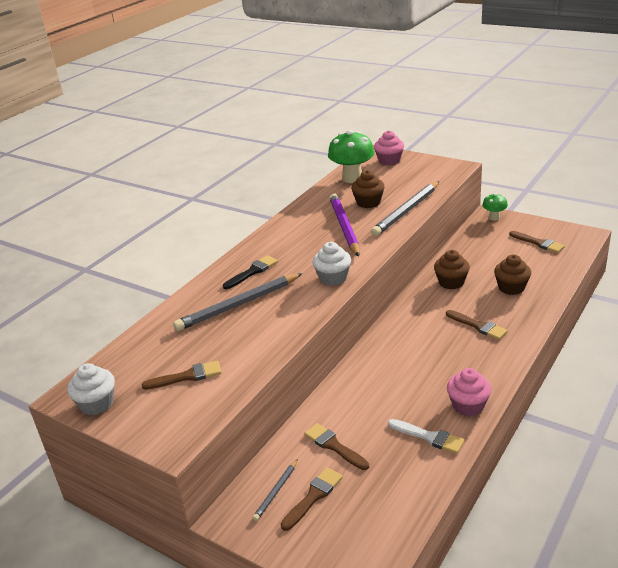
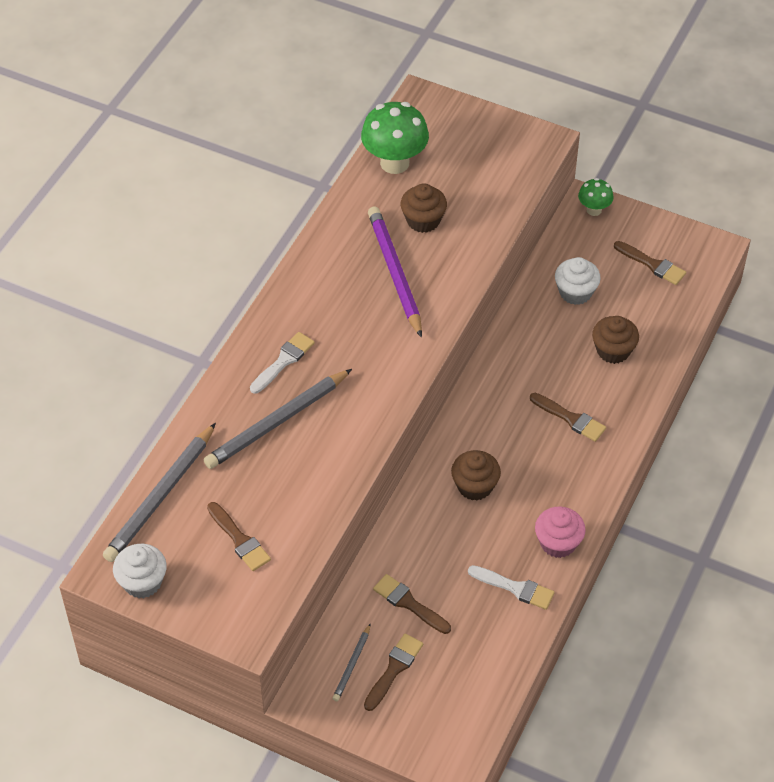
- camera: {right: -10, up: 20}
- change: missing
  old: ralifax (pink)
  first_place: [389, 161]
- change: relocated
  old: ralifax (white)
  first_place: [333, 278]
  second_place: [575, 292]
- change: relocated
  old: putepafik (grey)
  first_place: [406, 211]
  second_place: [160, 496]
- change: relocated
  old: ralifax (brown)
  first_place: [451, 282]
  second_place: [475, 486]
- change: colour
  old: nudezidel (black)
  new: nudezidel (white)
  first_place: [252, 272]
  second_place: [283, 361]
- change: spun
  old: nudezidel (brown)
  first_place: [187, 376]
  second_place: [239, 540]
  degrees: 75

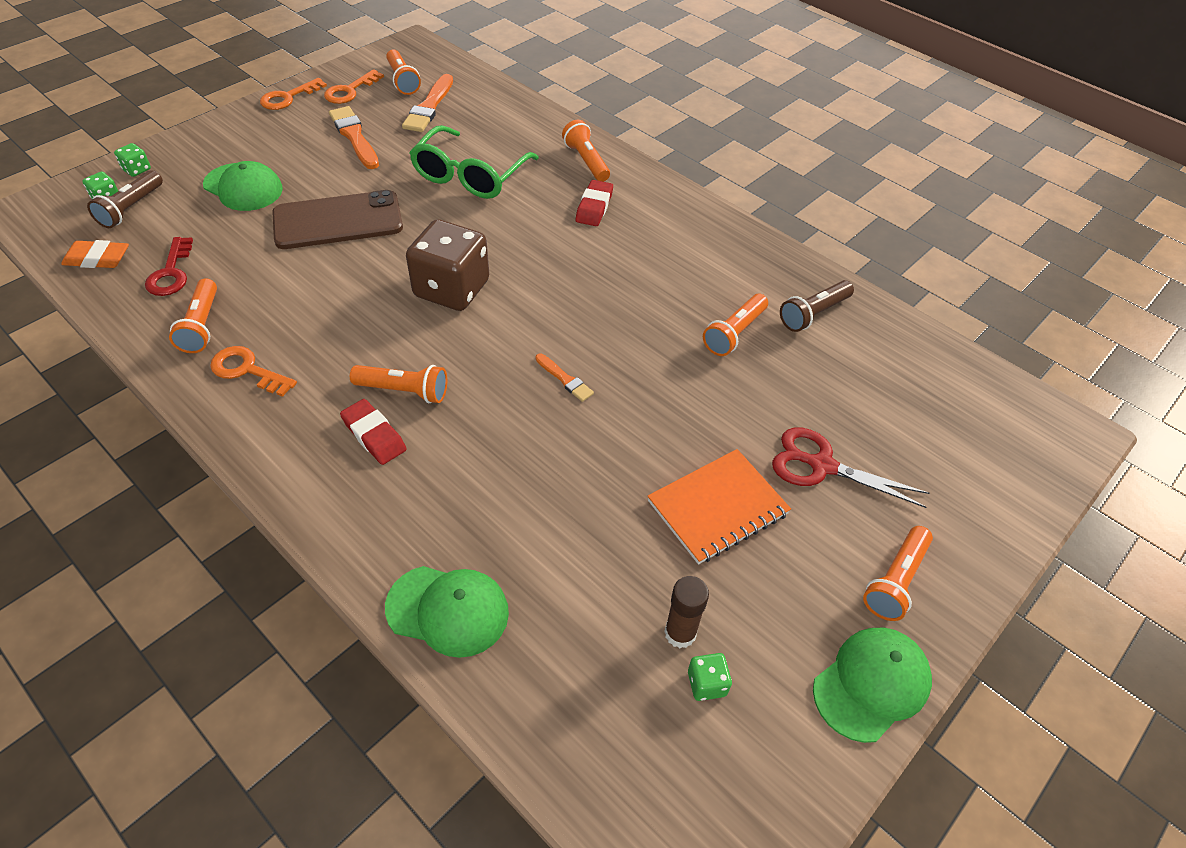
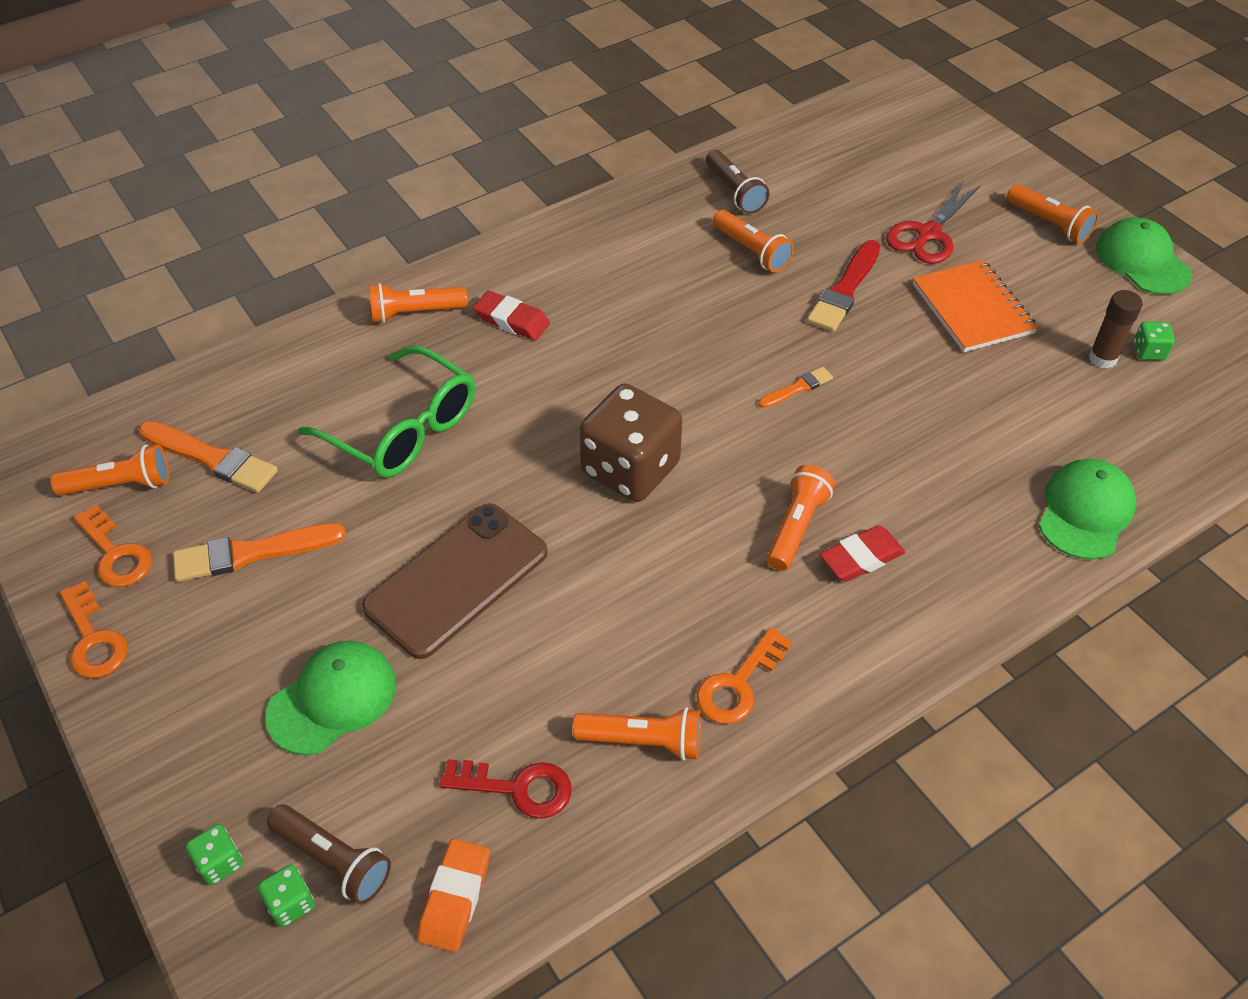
- camera: {right: -75, up: 0}
- change: appeared
  new: nudezidel (red)
  second_place: [844, 290]
- change: spun
  old: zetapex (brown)
  first_place: [338, 221]
  second_place: [457, 580]
  degrees: 45

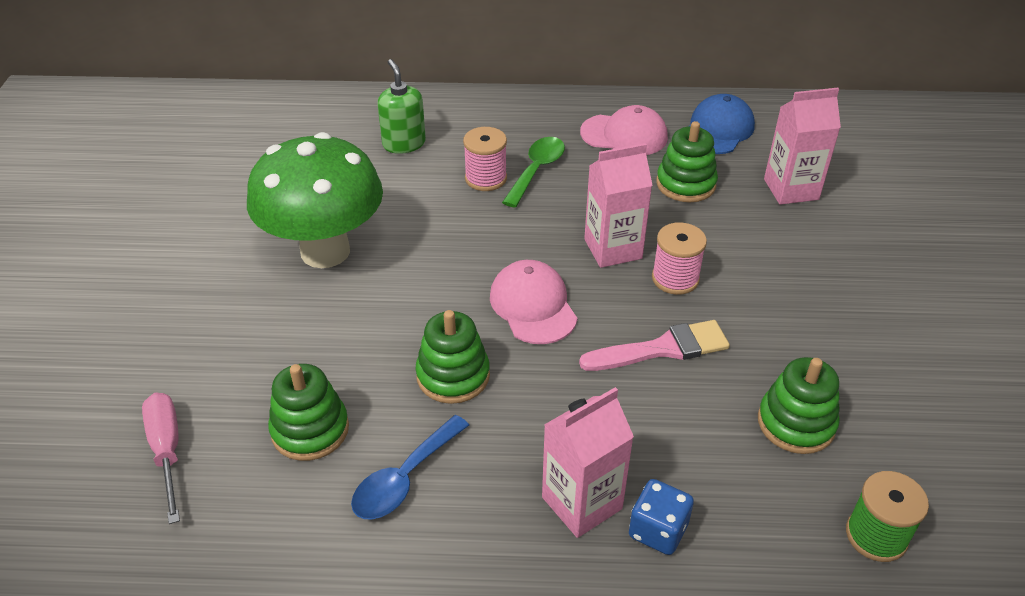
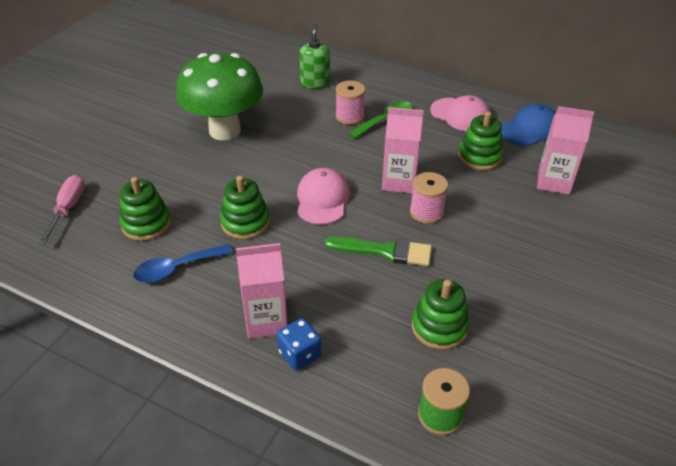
- camera: {right: 25, up: 0}
- change: colour
  old: nudezidel (pink)
  new: nudezidel (green)
  first_place: [662, 349]
  second_place: [384, 251]

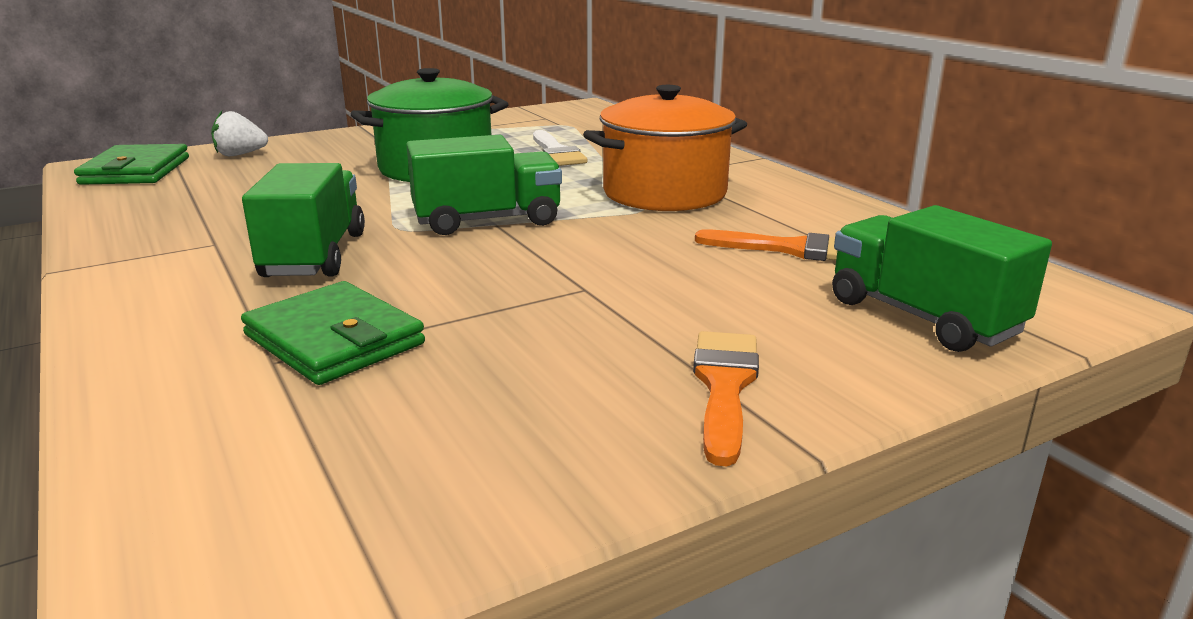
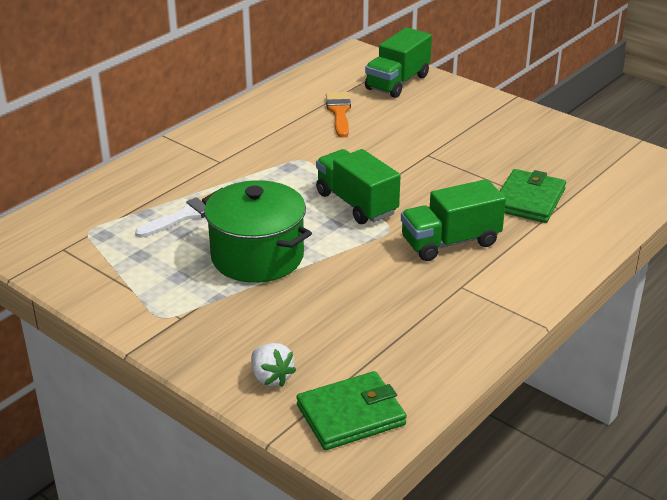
- camera: {right: -110, up: 10}
- change: missing
  old: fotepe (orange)
  first_place: [664, 193]
- change: missing
  old: nudezidel (orange)
  first_place: [724, 387]

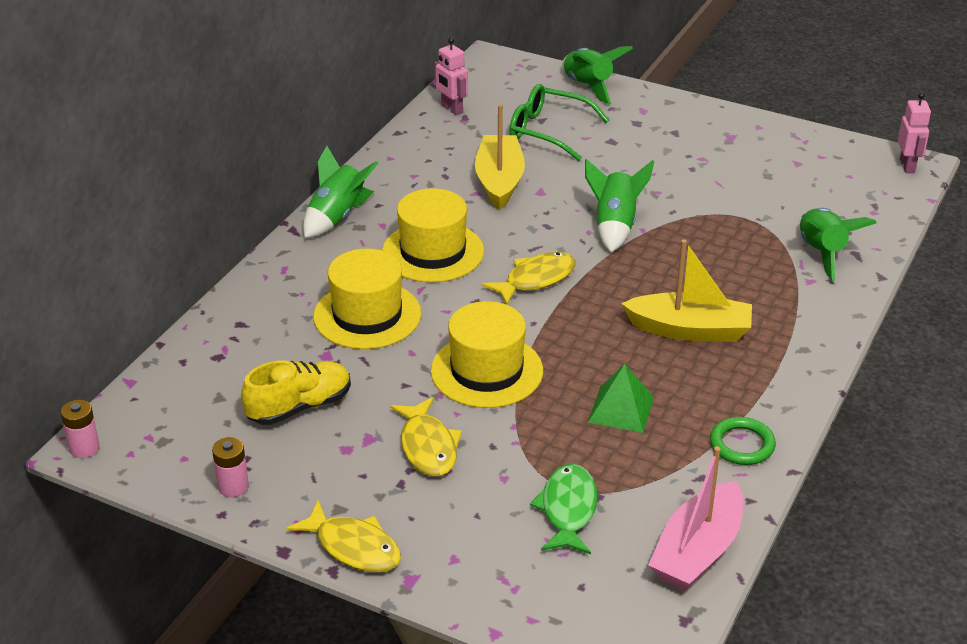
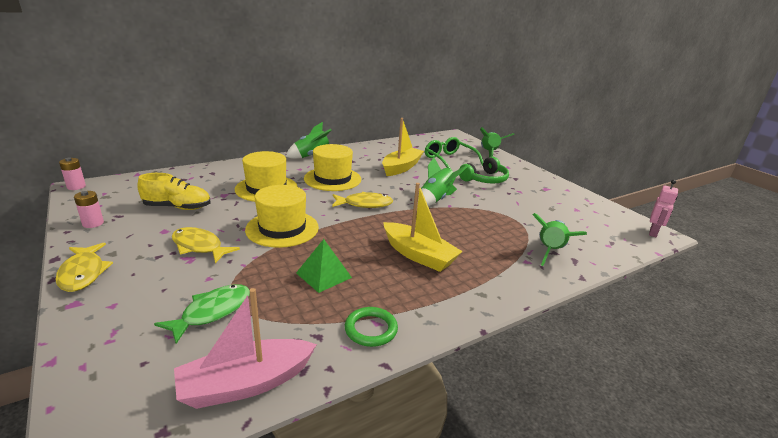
- camera: {right: 30, up: -10}
- change: missing
  old: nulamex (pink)
  first_place: [451, 109]
- change: appeared
  new: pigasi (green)
  second_place: [484, 179]
- change: spun
  old: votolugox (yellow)
  first_place: [428, 446]
  second_place: [199, 246]
  degrees: 105

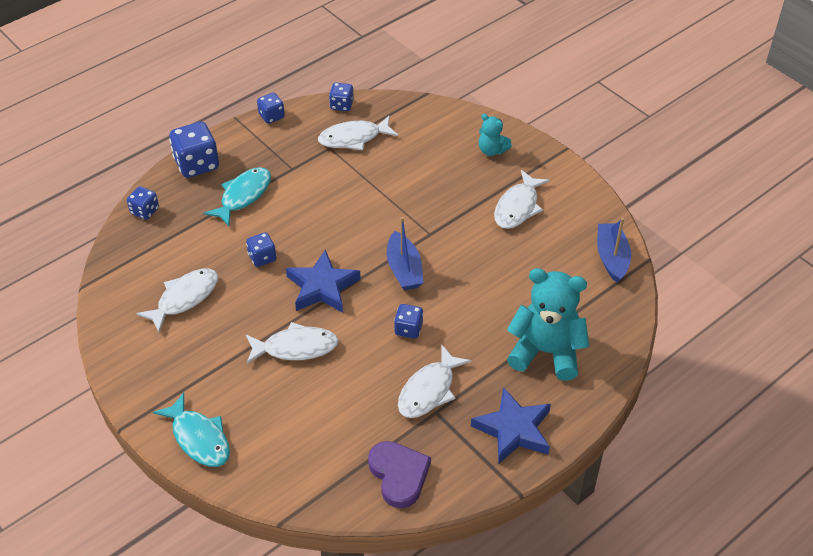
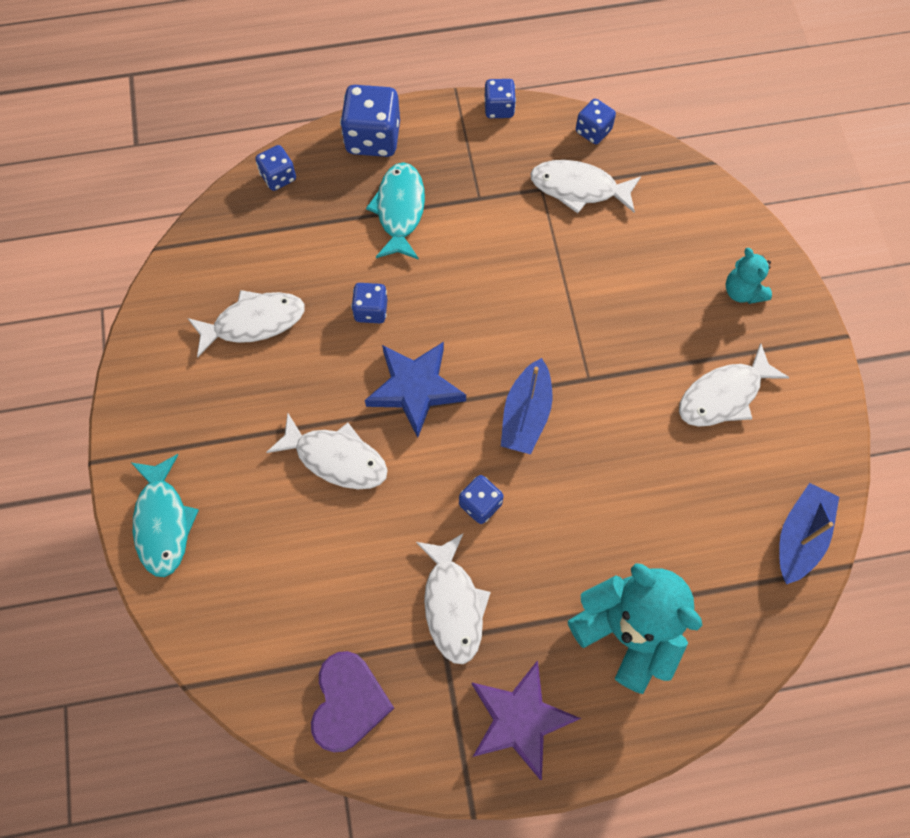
- camera: {right: 30, up: 20}
- change: colour
  old: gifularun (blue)
  new: gifularun (purple)
  first_place: [513, 429]
  second_place: [519, 719]
- change: spun
  old: votolugox (turquoise)
  first_place: [243, 196]
  second_place: [400, 210]
  degrees: -60
- change: spun
  old: votolugox (white)
  first_place: [429, 390]
  second_place: [453, 605]
  degrees: -75

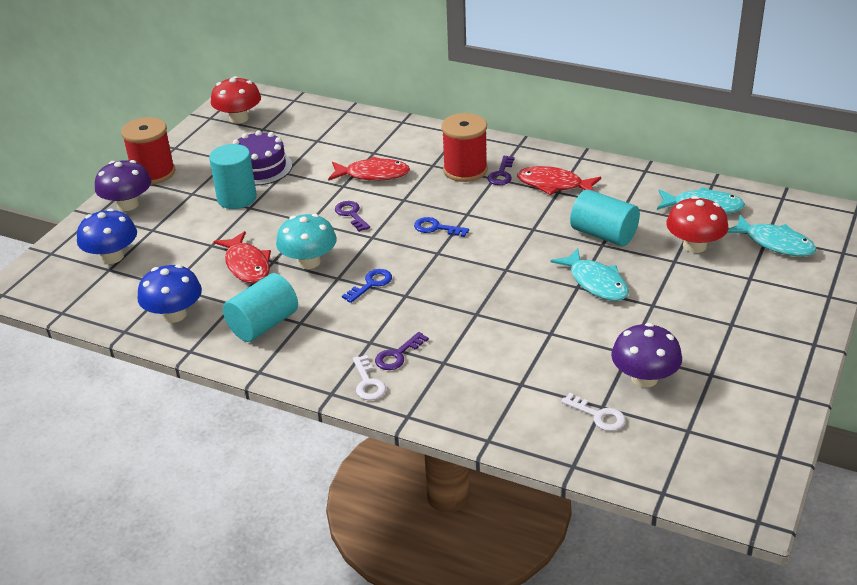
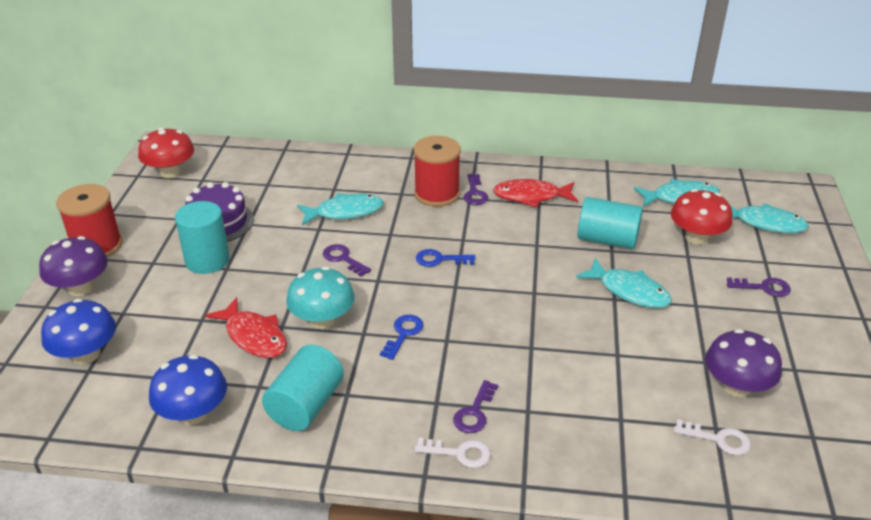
- camera: {right: -20, up: 0}
- change: appeared
  new: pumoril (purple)
  second_place: [763, 287]
- change: colour
  old: votolugox (red)
  new: votolugox (turquoise)
  first_place: [373, 174]
  second_place: [345, 212]
- change: spun
  old: pumoril (white)
  first_place: [368, 383]
  second_place: [459, 453]
  degrees: -45

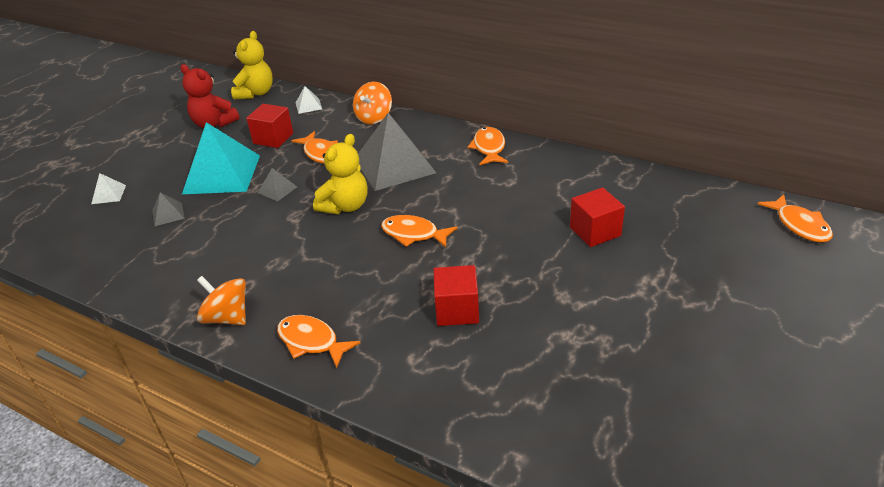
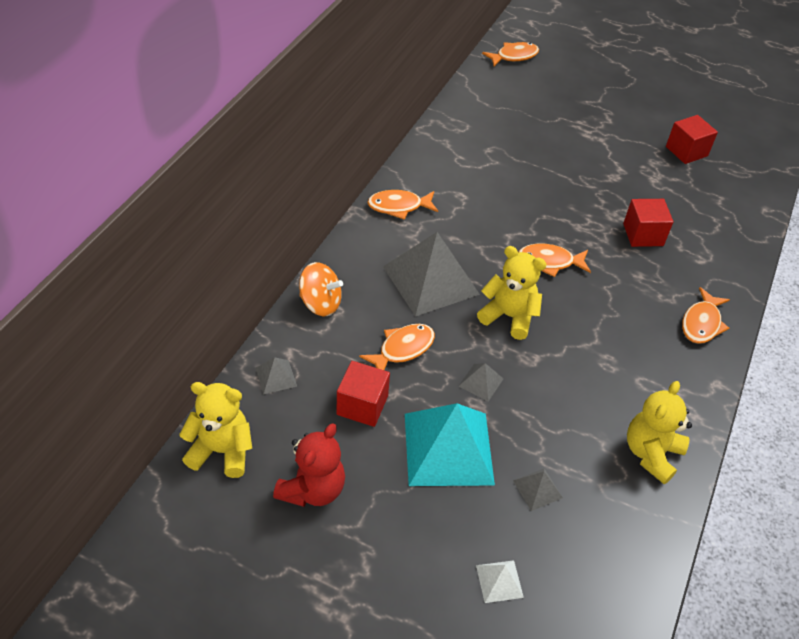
- camera: {right: -100, up: 10}
- change: missing
  old: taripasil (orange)
  first_place: [227, 317]
- change: appeared
  new: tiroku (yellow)
  second_place: [651, 453]
- change: relocated
  old: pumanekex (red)
  first_place: [595, 231]
  second_place: [686, 151]
- change: colour
  old: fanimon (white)
  new: fanimon (grey)
  first_place: [308, 105]
  second_place: [276, 377]
- change: spun
  old: votolugox (orange)
  first_place: [414, 234]
  second_place: [549, 262]
  degrees: 75

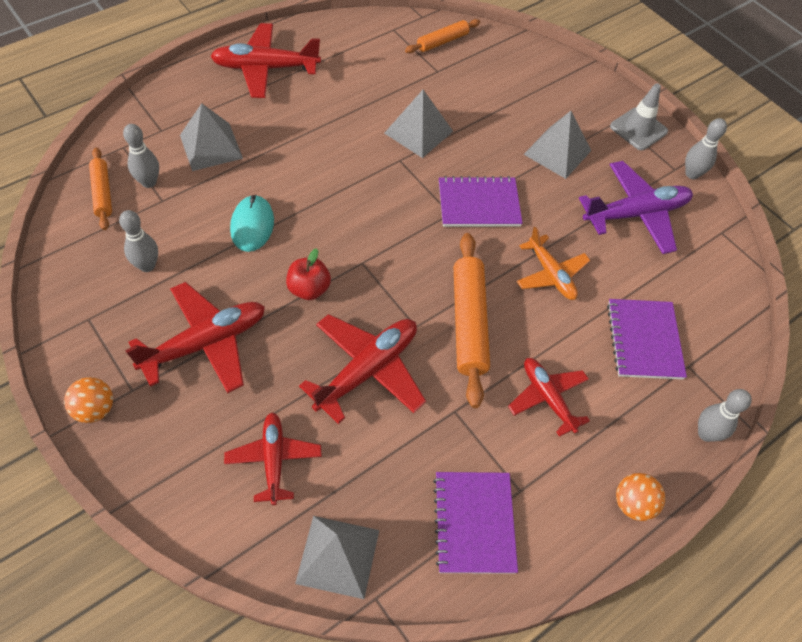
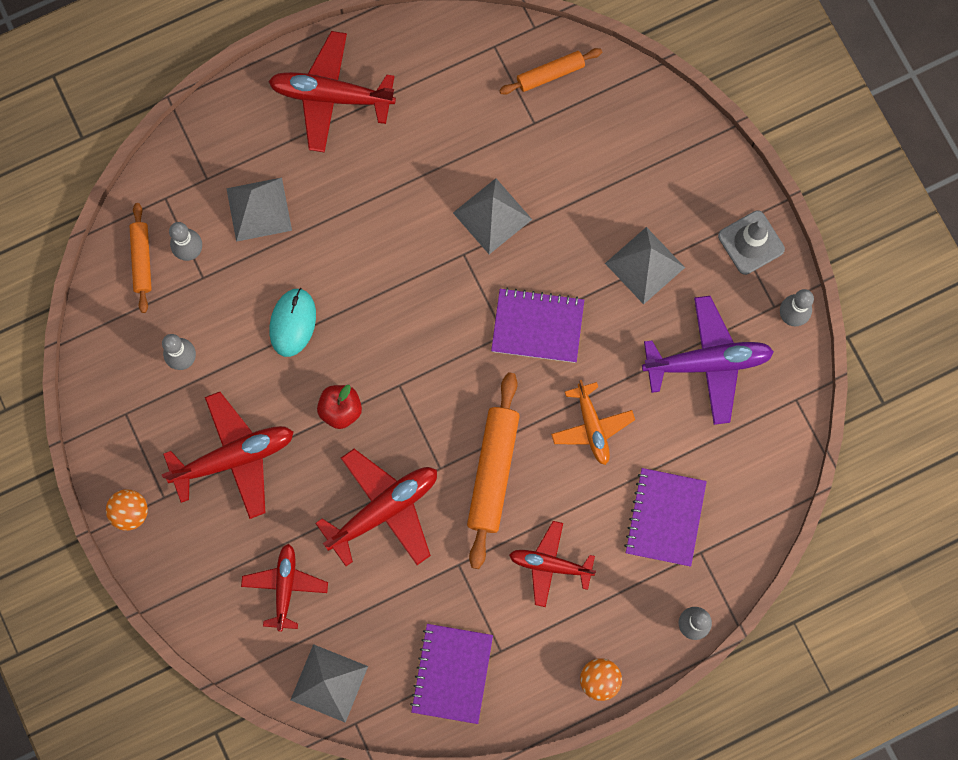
- camera: {right: 15, up: 20}
- change: spun
  old: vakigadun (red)
  first_place: [547, 398]
  second_place: [550, 565]
  degrees: -60

